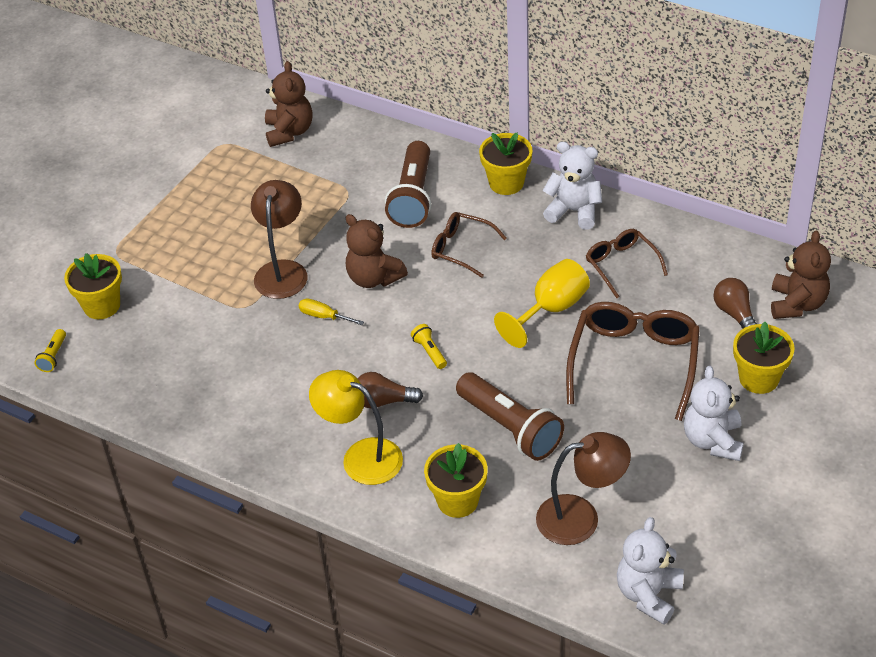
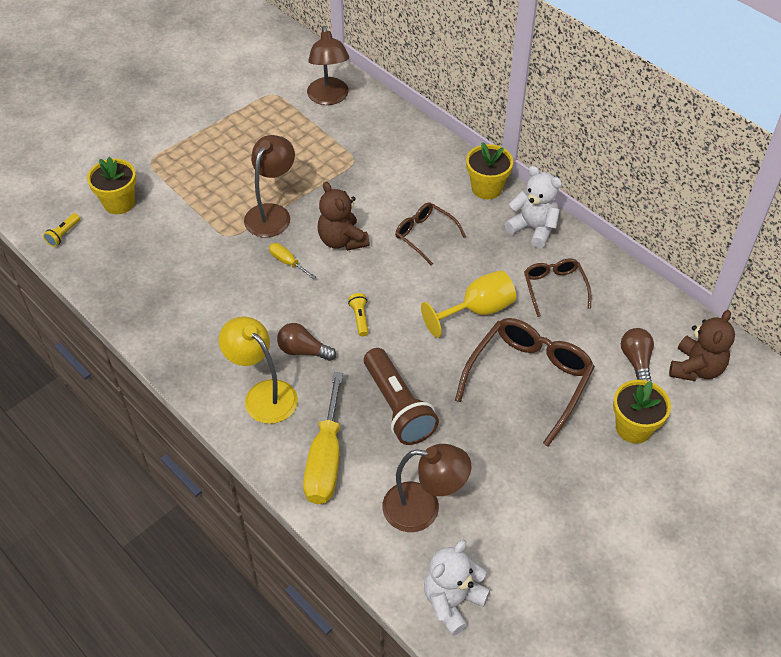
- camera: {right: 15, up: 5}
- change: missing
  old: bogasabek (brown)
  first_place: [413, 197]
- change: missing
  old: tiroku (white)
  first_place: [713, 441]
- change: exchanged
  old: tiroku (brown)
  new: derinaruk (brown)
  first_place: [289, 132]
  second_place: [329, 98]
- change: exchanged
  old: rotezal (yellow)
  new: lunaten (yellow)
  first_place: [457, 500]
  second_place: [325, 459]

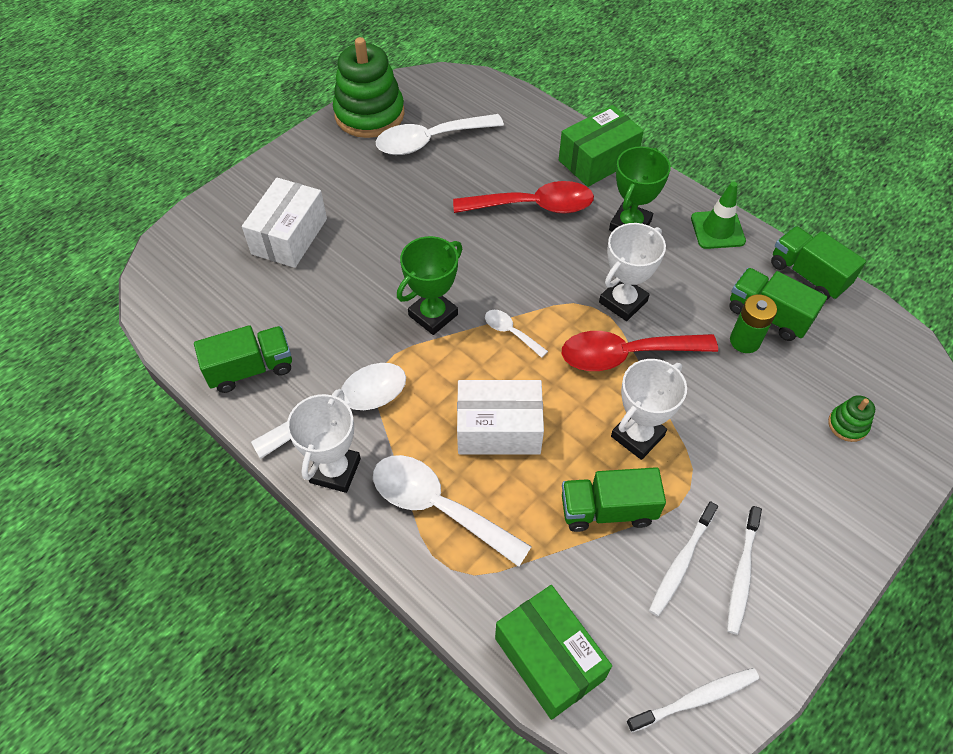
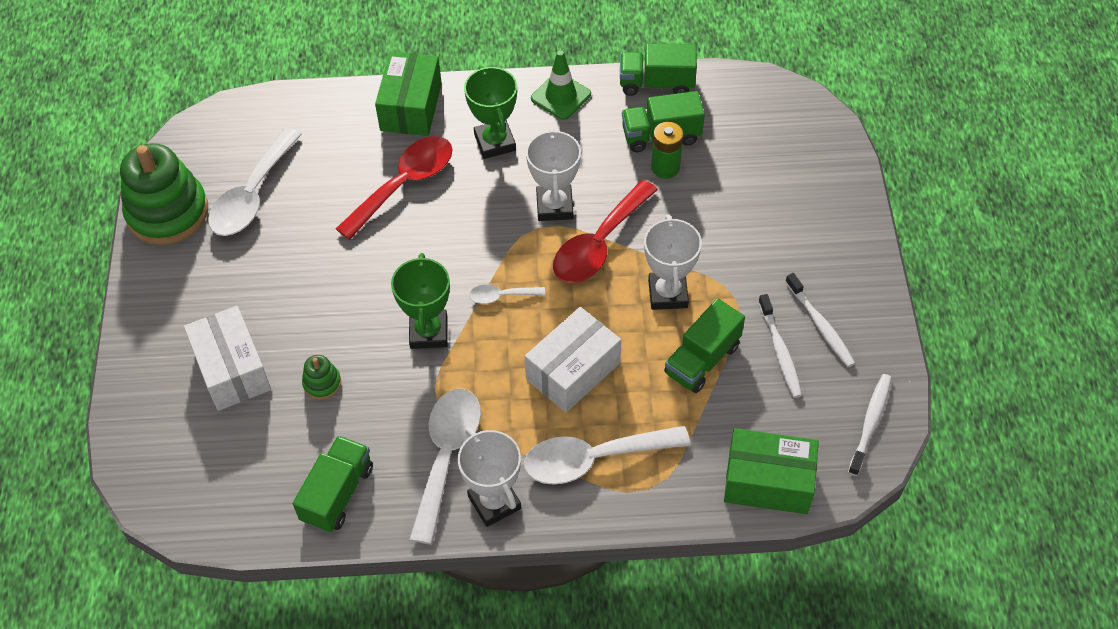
- camera: {right: -45, up: 0}
- change: relocated
  old: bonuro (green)
  first_place: [847, 425]
  second_place: [322, 383]

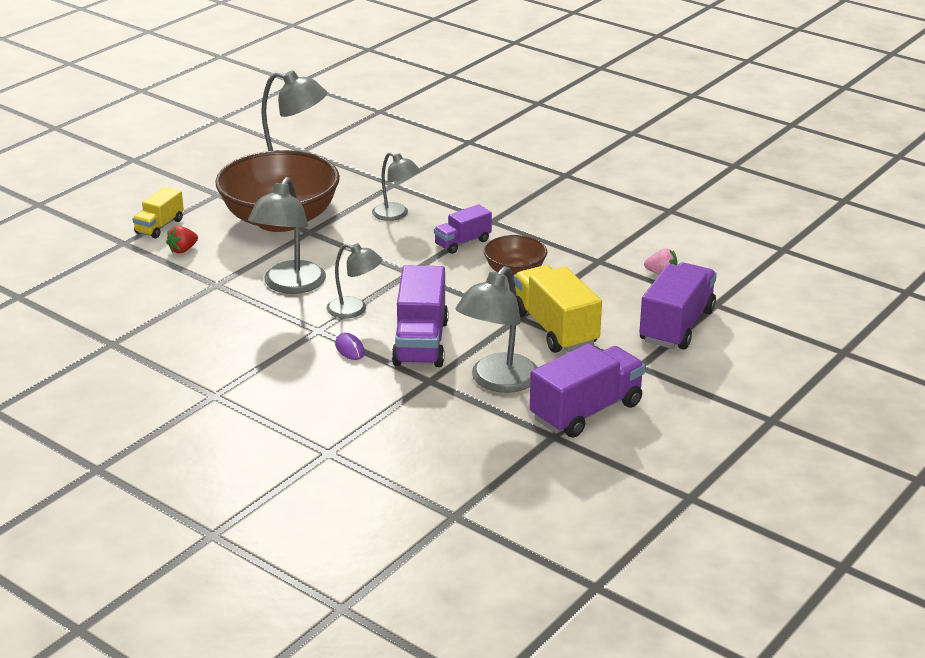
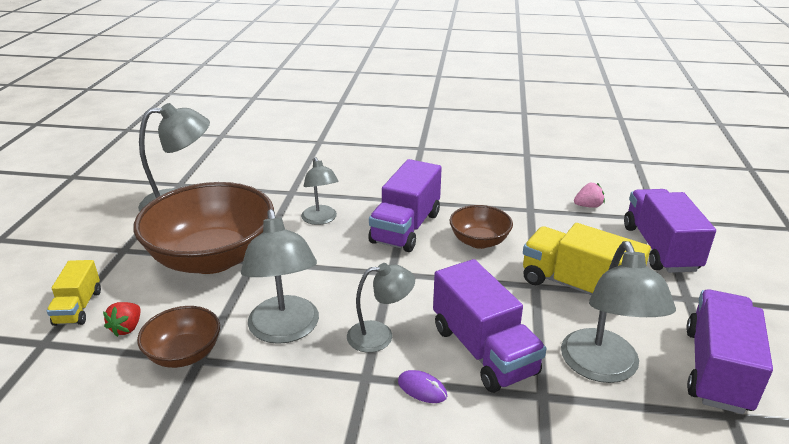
- camera: {right: -30, up: 0}
- change: appeared
  new: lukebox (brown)
  second_place: [184, 354]
- change: spun
  old: derinaruk (grey)
  first_place: [396, 215]
  second_place: [321, 219]
  degrees: 60
- change: size
  old: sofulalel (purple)
  first_place: [462, 242]
  second_place: [405, 228]
  factor: 1.74

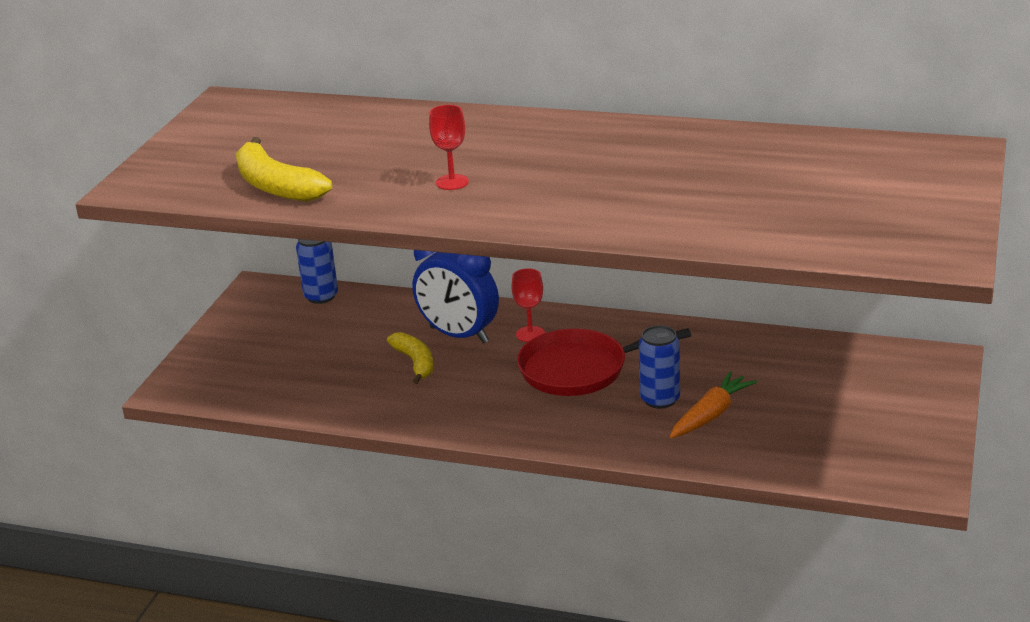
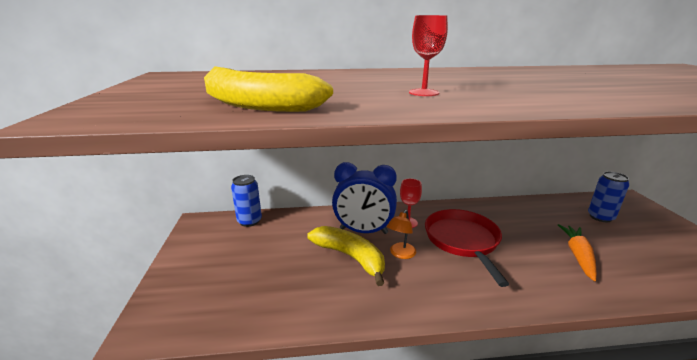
- camera: {right: -25, up: -5}
- change: appeared
  new: derinaruk (orange)
  second_place: [400, 254]
- change: relocated
  old: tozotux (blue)
  first_place: [660, 399]
  second_place: [600, 217]
- change: spun
  old: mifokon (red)
  first_place: [579, 370]
  second_place: [462, 240]
  degrees: 120
- change: size
  old: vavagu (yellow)
  first_place: [415, 363]
  second_place: [350, 257]
  factor: 1.5

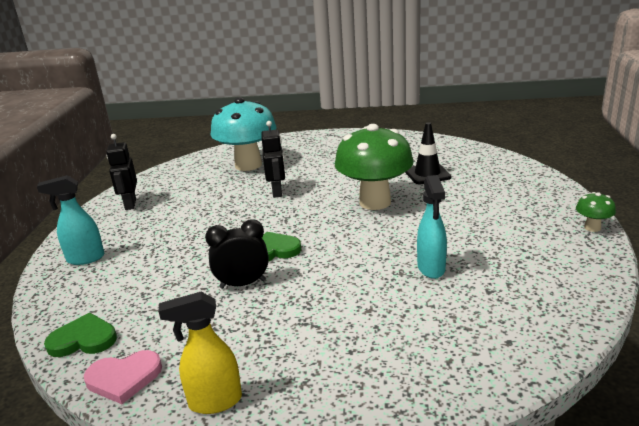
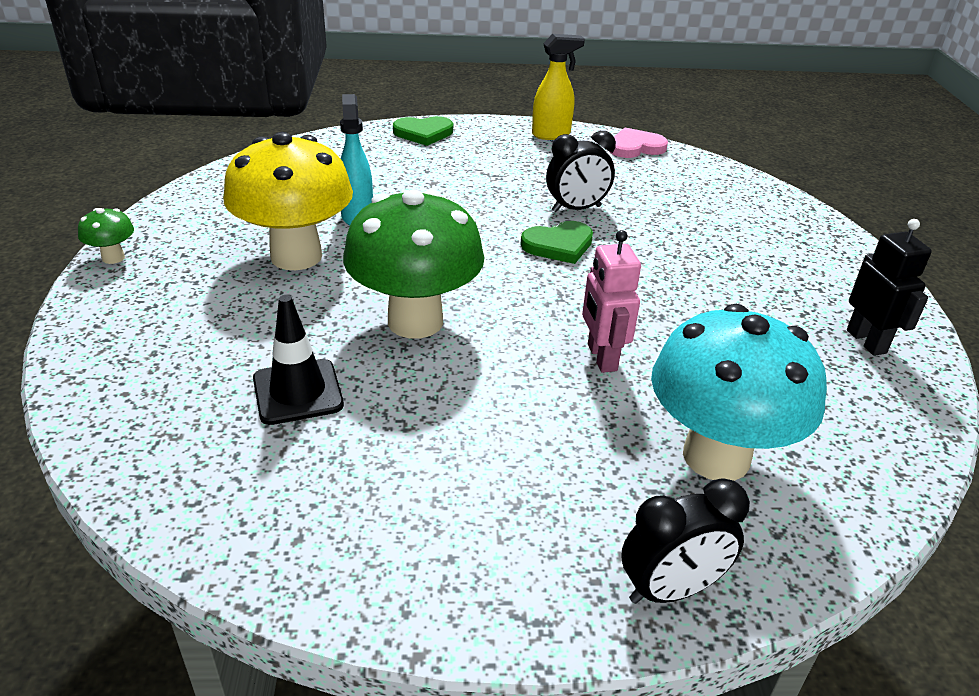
- camera: {right: 170, up: 10}
- change: missing
  old: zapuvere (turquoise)
  first_place: [85, 259]
- change: appeared
  new: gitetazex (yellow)
  second_place: [296, 256]
- change: appeared
  new: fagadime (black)
  second_place: [670, 589]
- change: relocated
  old: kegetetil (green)
  first_place: [83, 339]
  second_place: [423, 133]
- change: colour
  old: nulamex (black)
  new: nulamex (pink)
  first_place: [277, 192]
  second_place: [601, 358]

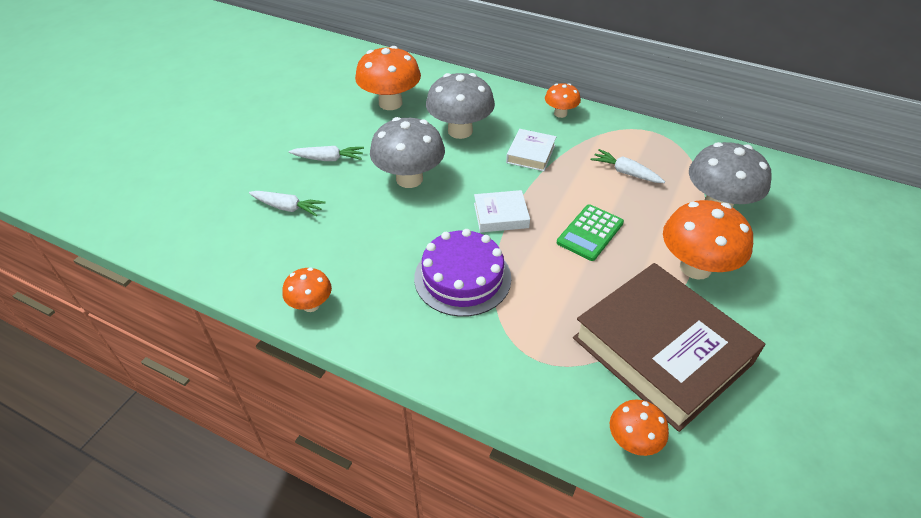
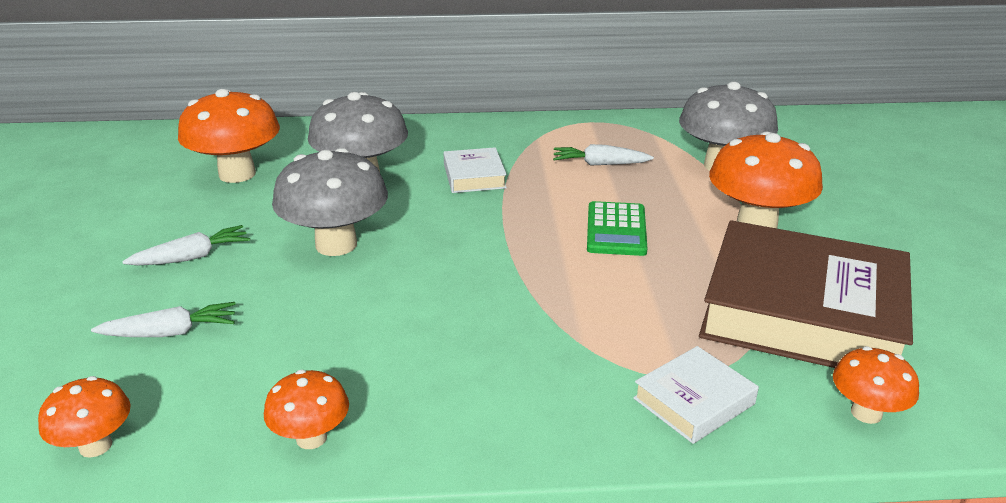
- camera: {right: -30, up: -15}
- change: missing
  old: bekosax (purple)
  first_place: [462, 278]
- change: relocated
  old: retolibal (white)
  first_place: [501, 215]
  second_place: [693, 401]
- change: relocated
  old: gitetazex (orange)
  first_place: [560, 113]
  second_place: [95, 446]

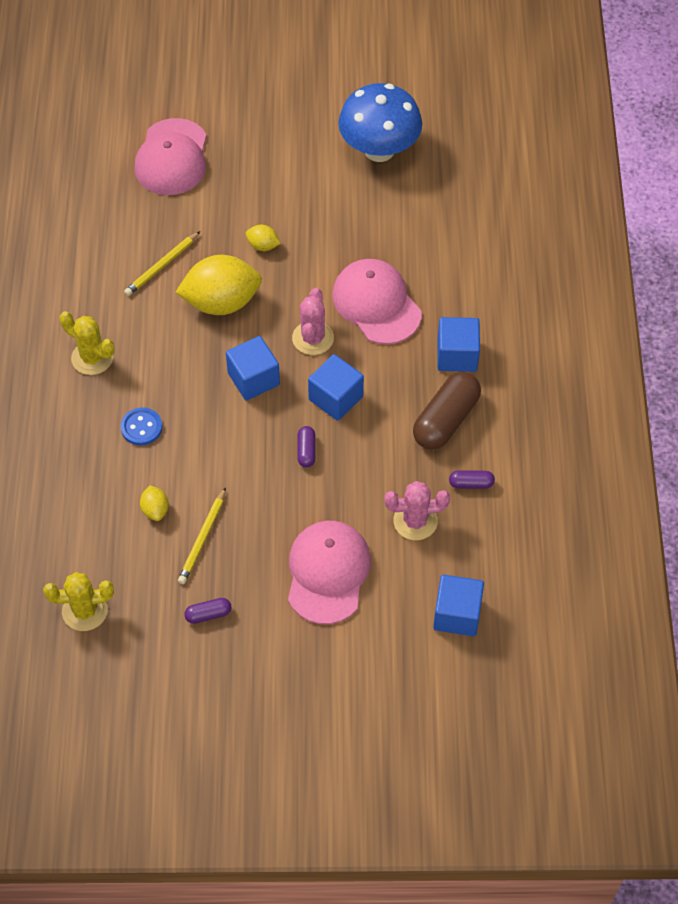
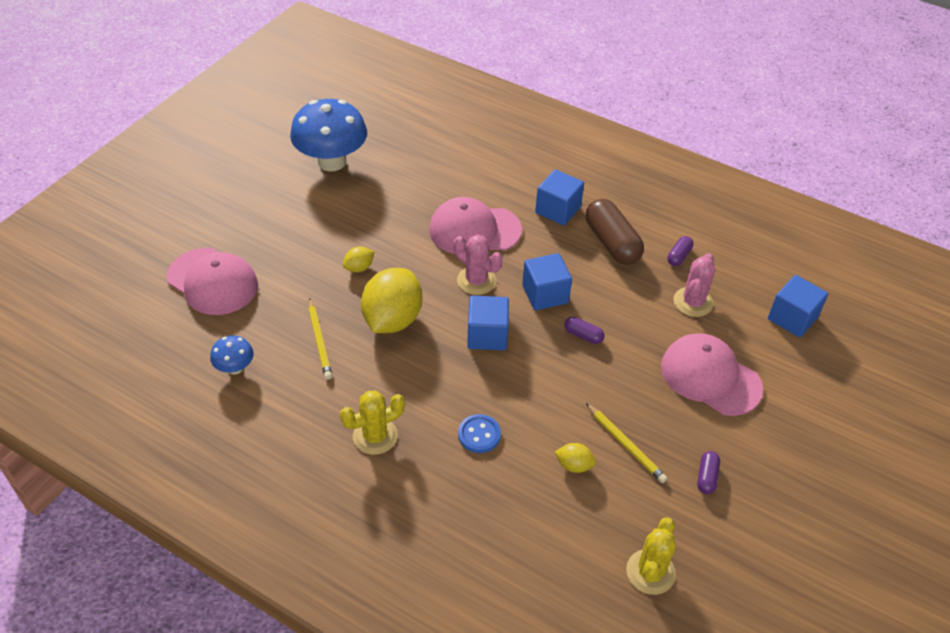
- camera: {right: -60, up: -10}
- change: appeared
  new: gitetazex (blue)
  second_place: [235, 368]

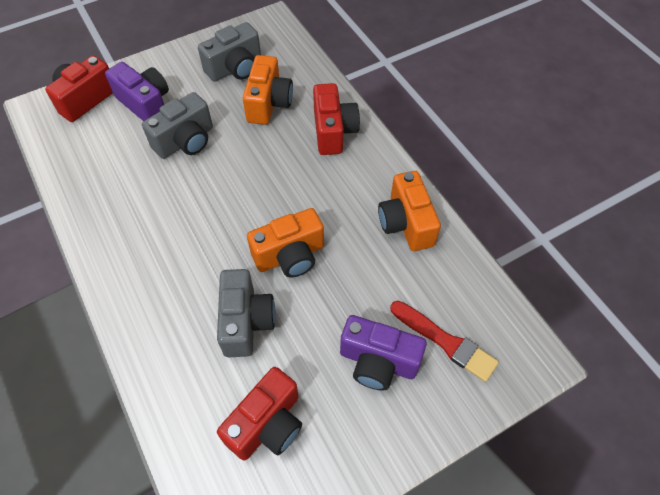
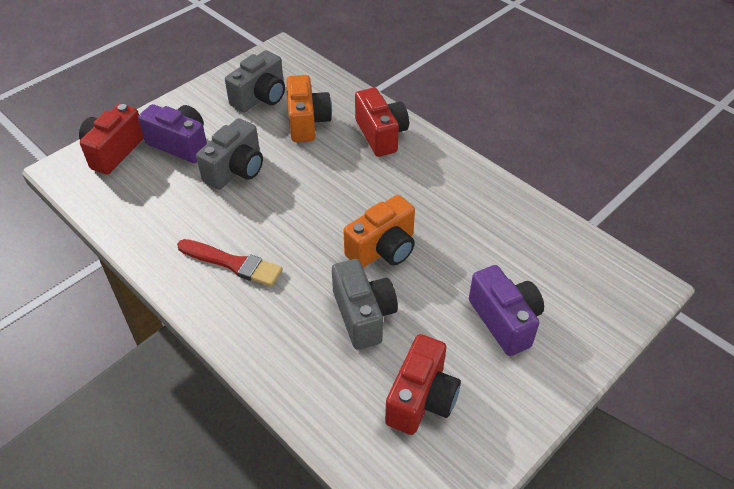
- camera: {right: -15, up: -10}
- change: missing
  old: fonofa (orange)
  first_place: [406, 223]
- change: relocated
  old: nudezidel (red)
  first_place: [446, 342]
  second_place: [233, 263]
- change: spun
  old: fonofa (purple)
  first_place: [378, 362]
  second_place: [505, 321]
  degrees: -120

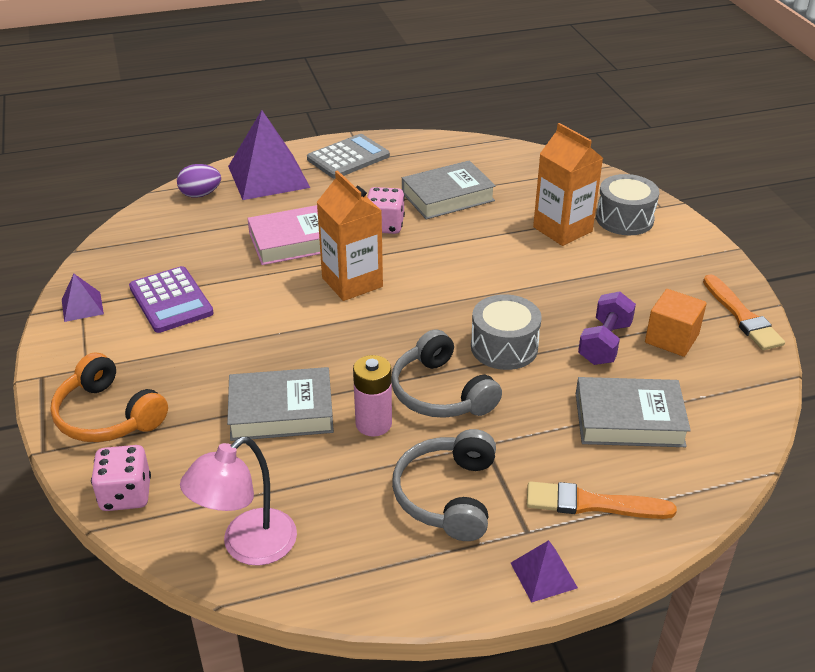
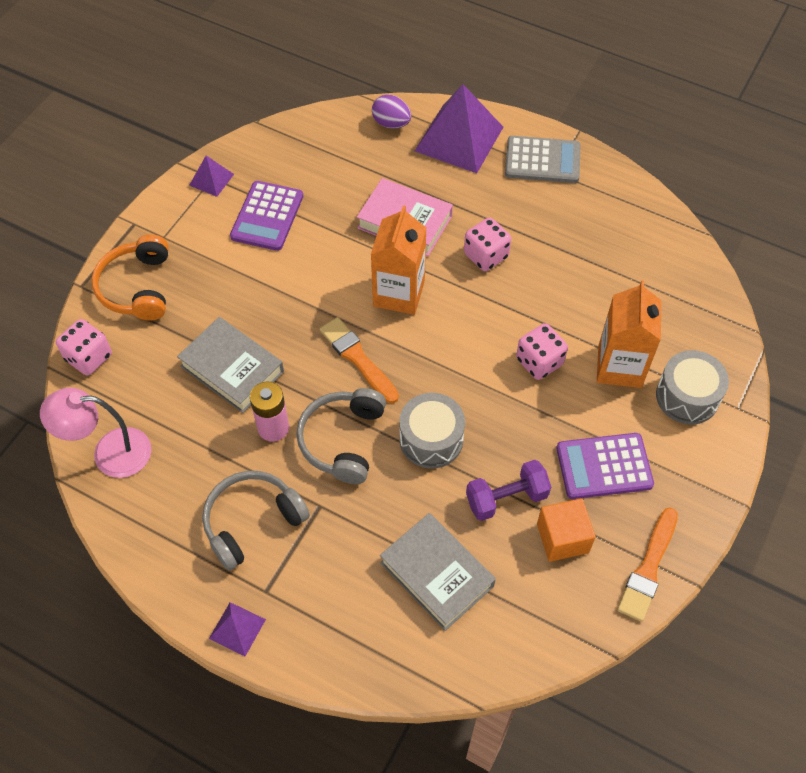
- camera: {right: 45, up: 20}
- change: missing
  old: retolibal (grey)
  first_place: [447, 196]
- change: appeared
  new: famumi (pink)
  second_place: [539, 362]
- change: appeared
  new: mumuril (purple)
  second_place: [604, 466]
- change: relocated
  old: nudezidel (orange)
  first_place: [592, 504]
  second_place: [357, 358]

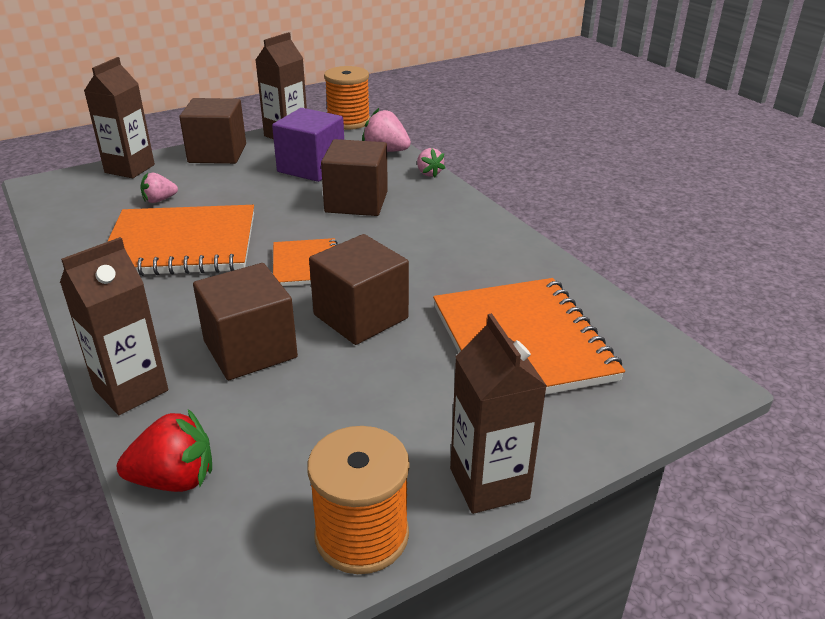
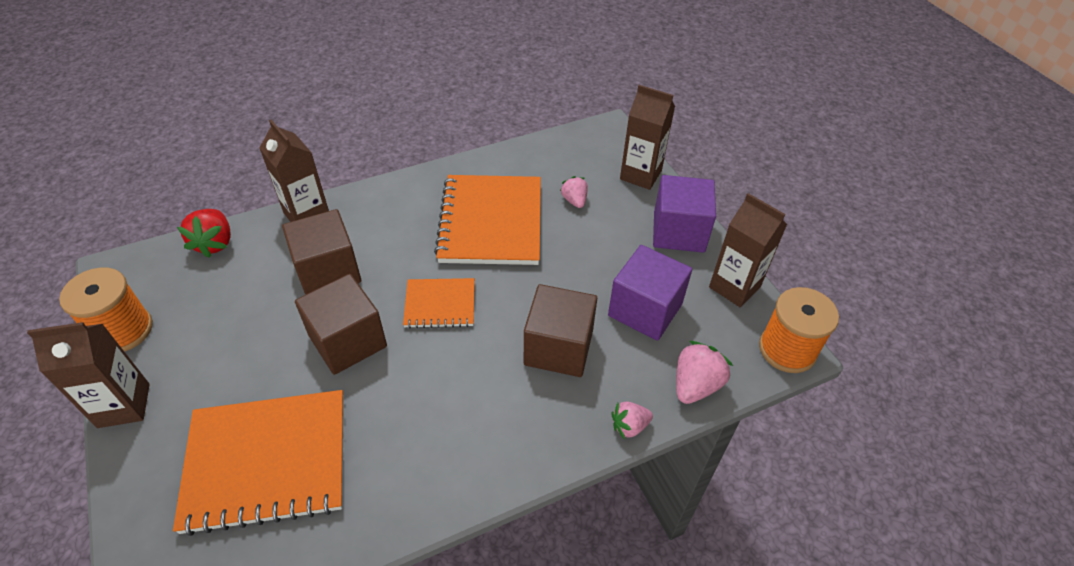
- camera: {right: 95, up: 15}
- change: colour
  old: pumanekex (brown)
  new: pumanekex (purple)
  first_place: [217, 153]
  second_place: [678, 232]

